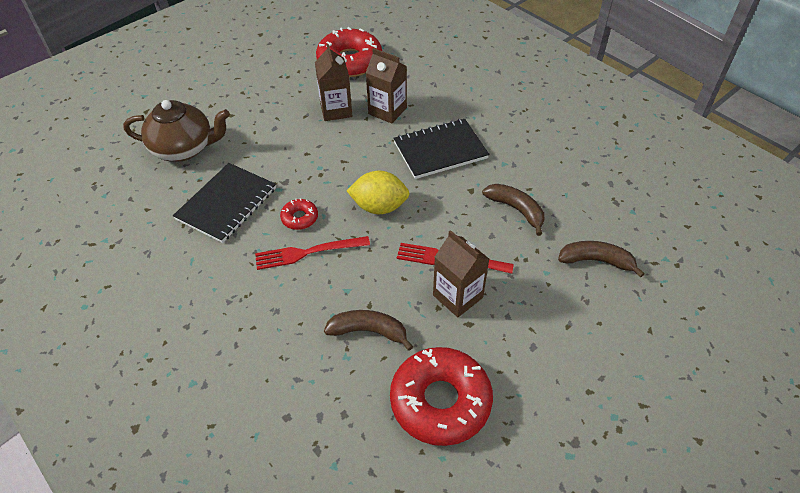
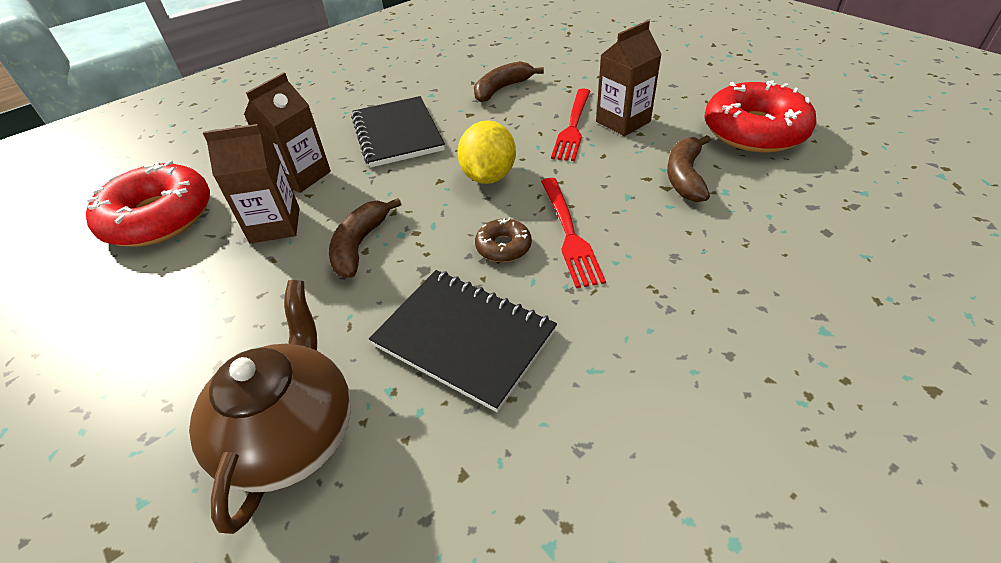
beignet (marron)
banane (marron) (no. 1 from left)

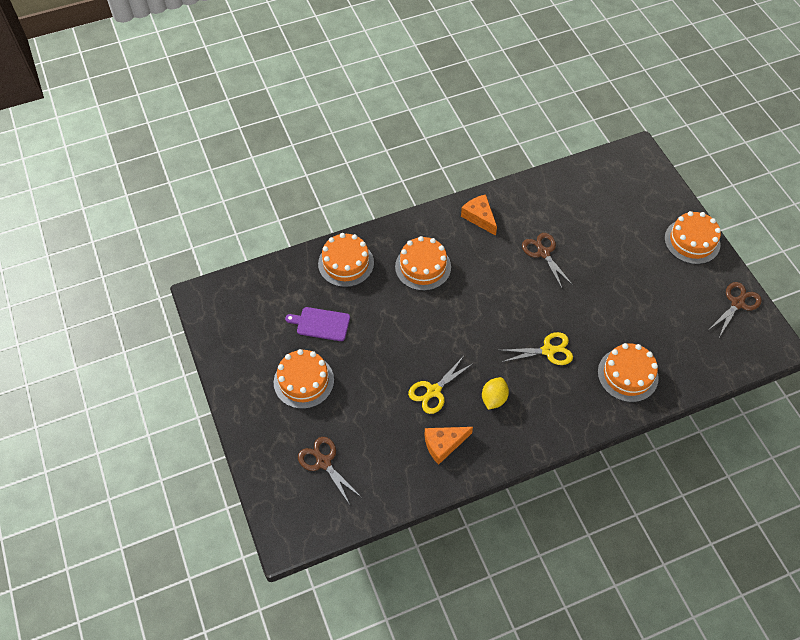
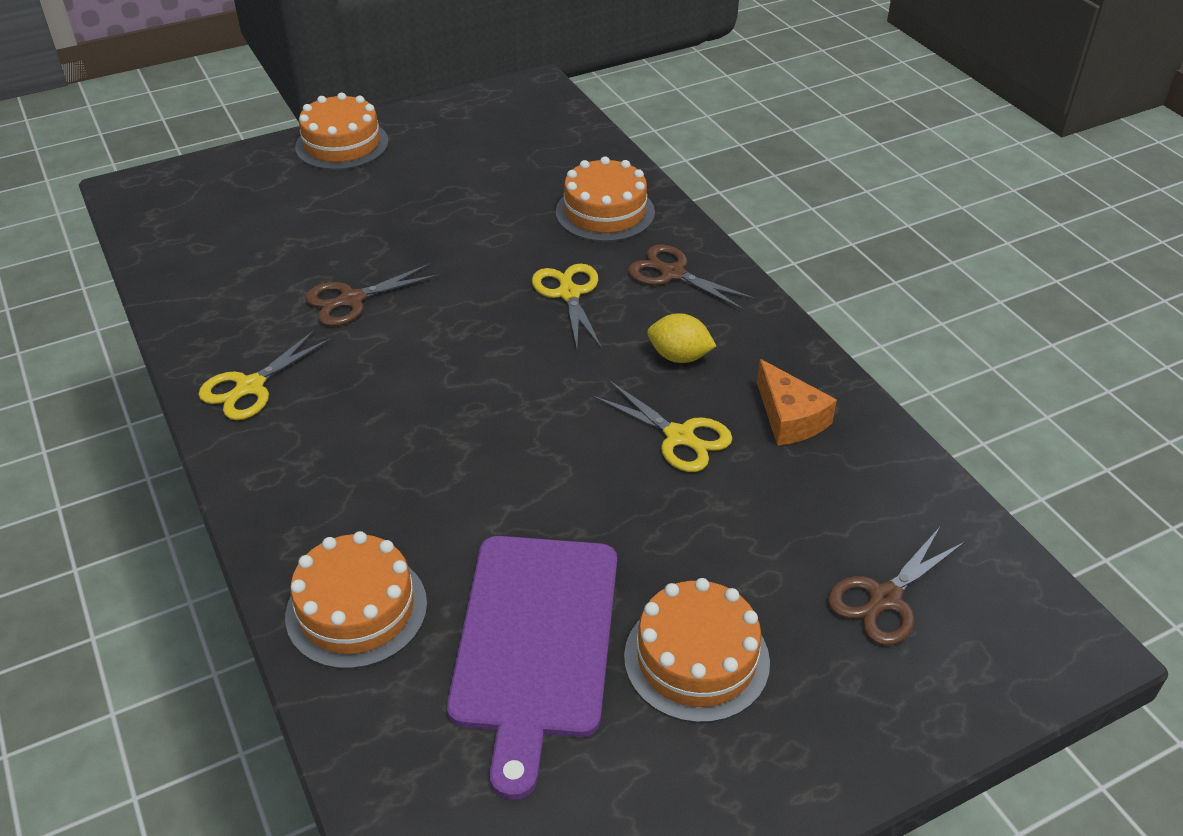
ciseaux (jaune) (no. 1 from left)
gâteau (orange) (no. 3 from left in the first image)
ciseaux (marron) (no. 2 from left)
planche à découper (violet)

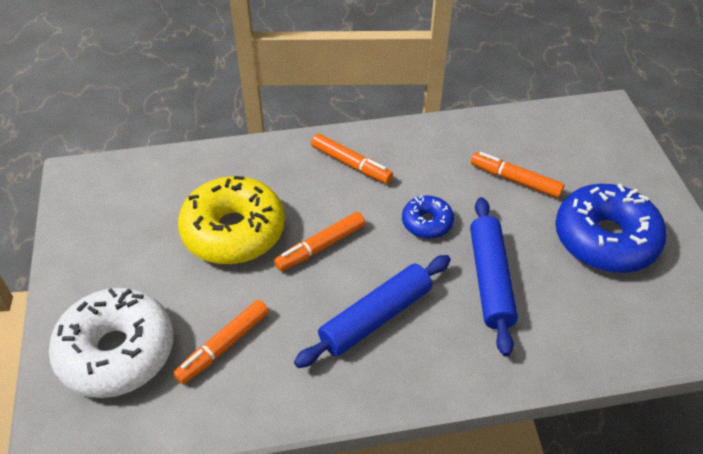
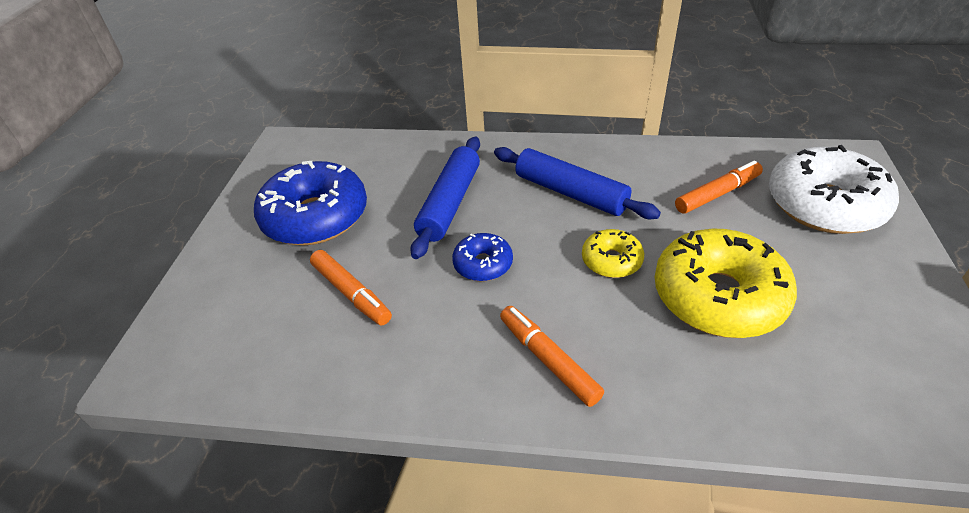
beignet (jaune) (no. 1 from left)
rouleau à pâtisserie (bleu) (no. 2 from left)

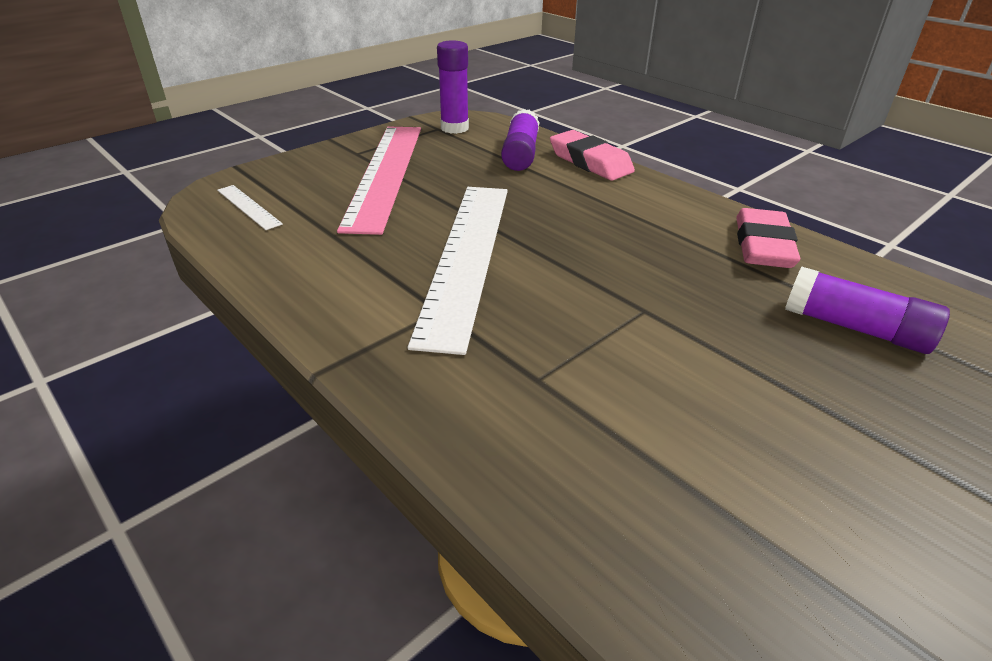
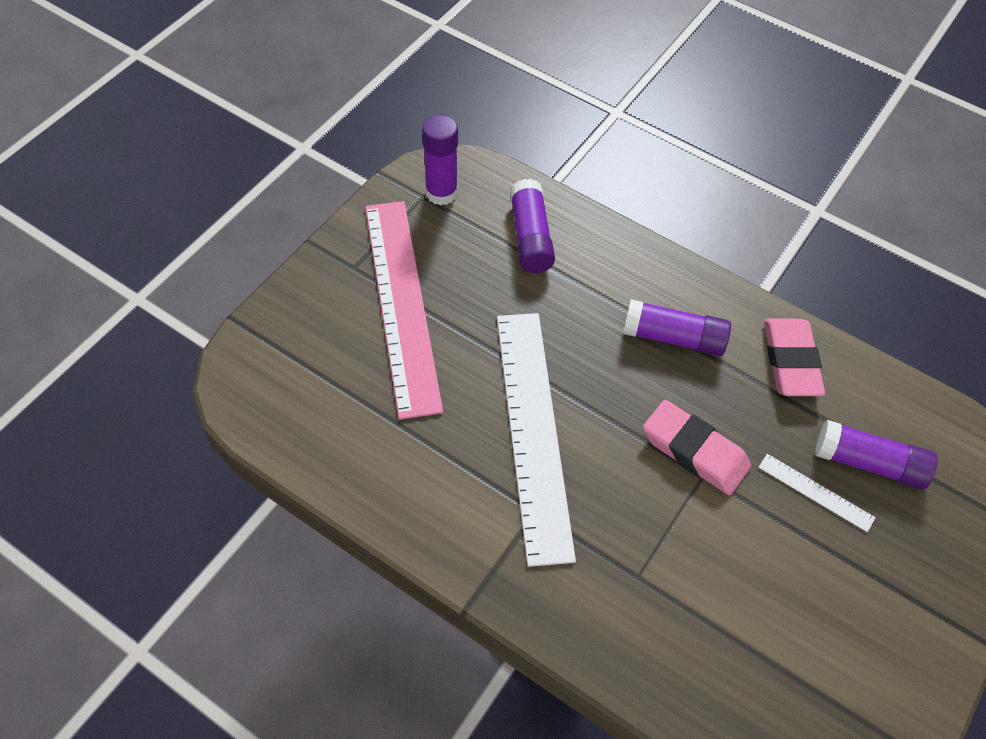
gomme (rose) (no. 1 from left)
règle (blanc) (no. 2 from left)
bâton de colle (violet) (no. 3 from left)

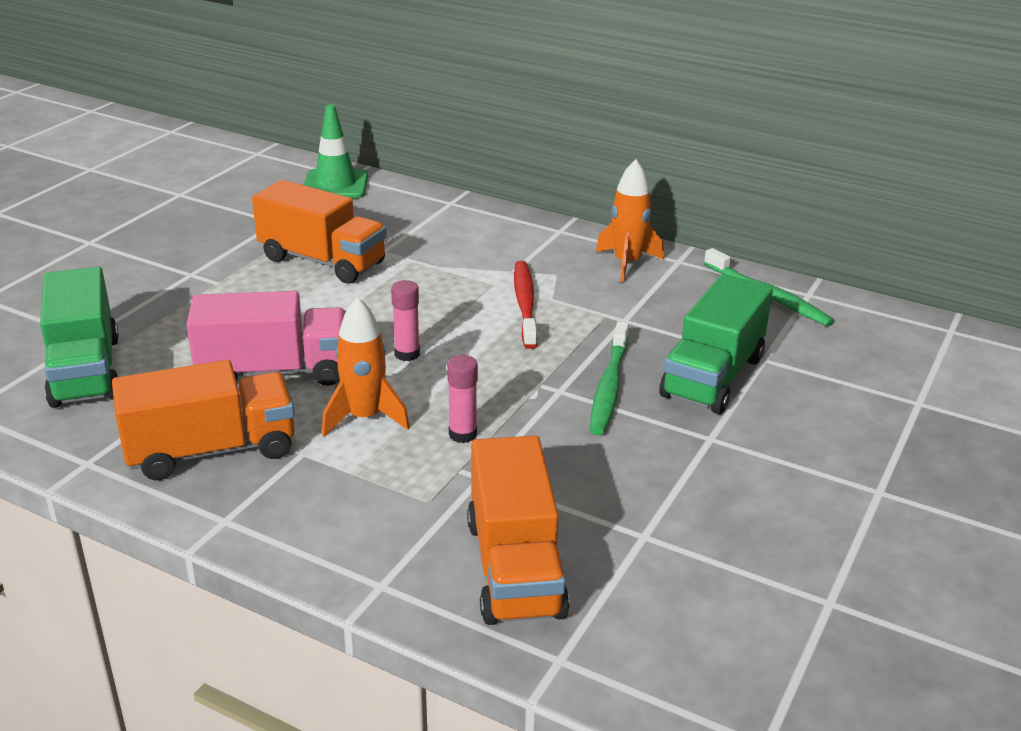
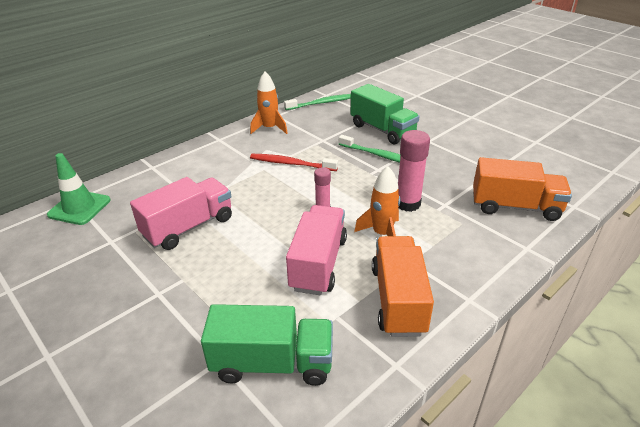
camion (rose) (no. 1 from left)
bâton de colle (rose) (no. 2 from left)

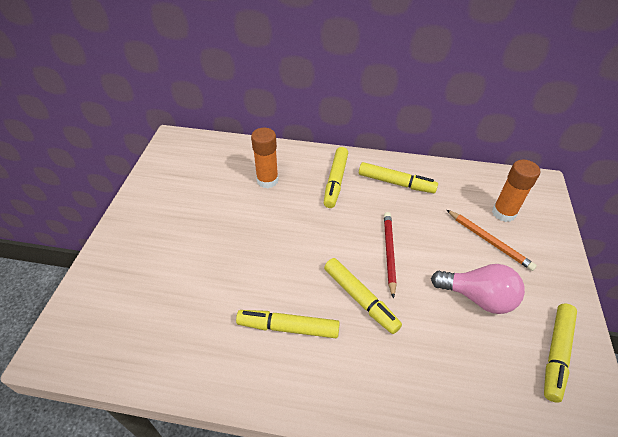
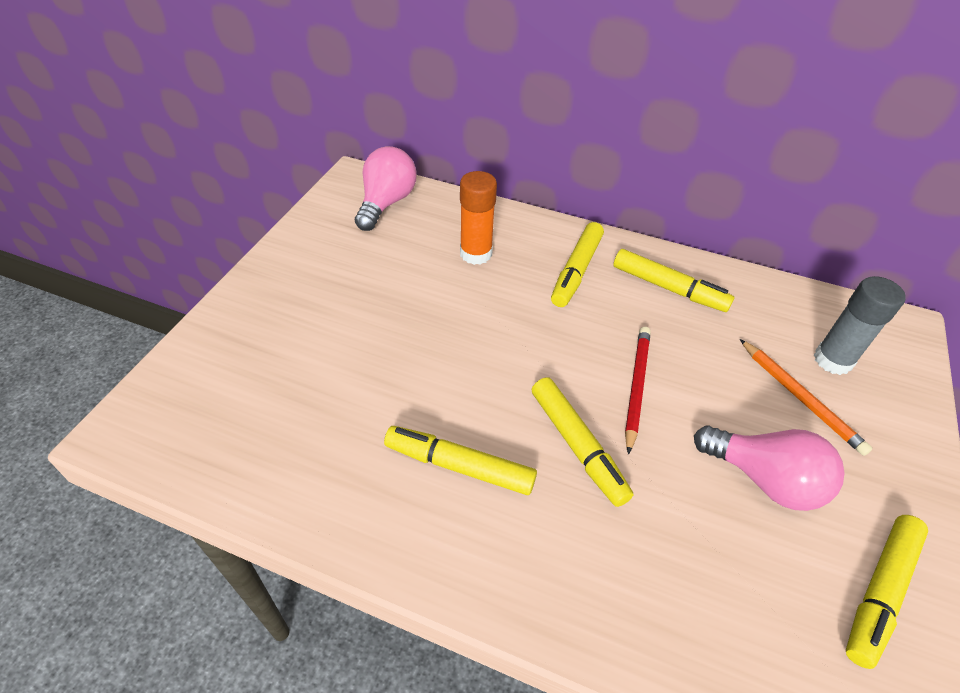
bâton de colle (gris)
ampoule (rose) (no. 1 from left)

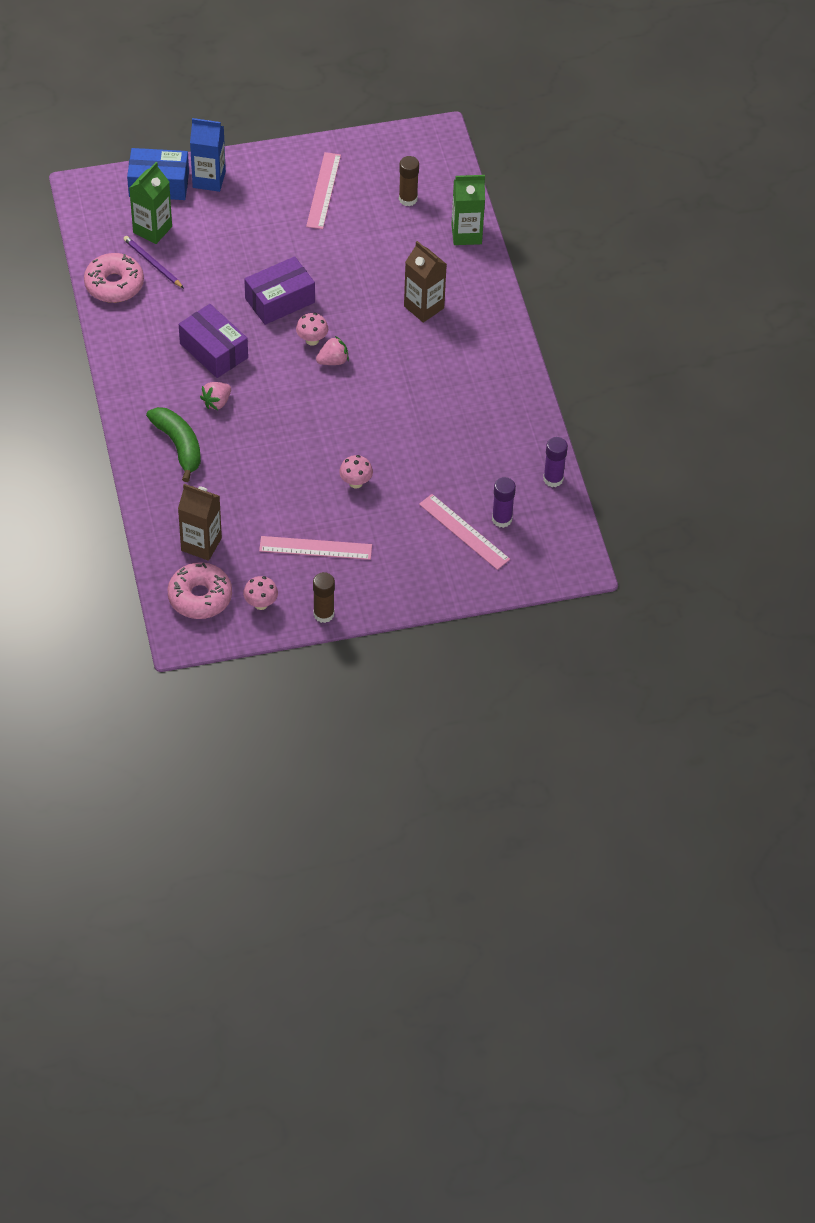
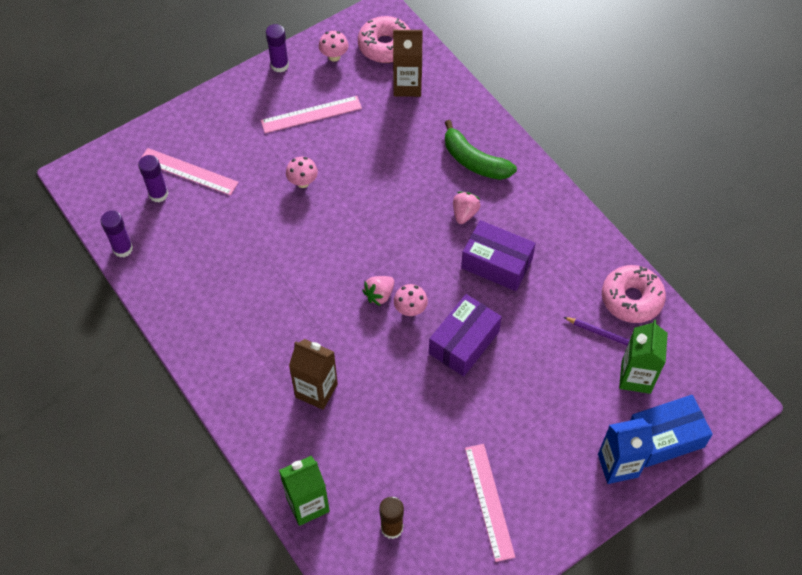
bâton de colle (violet) (no. 3 from left)

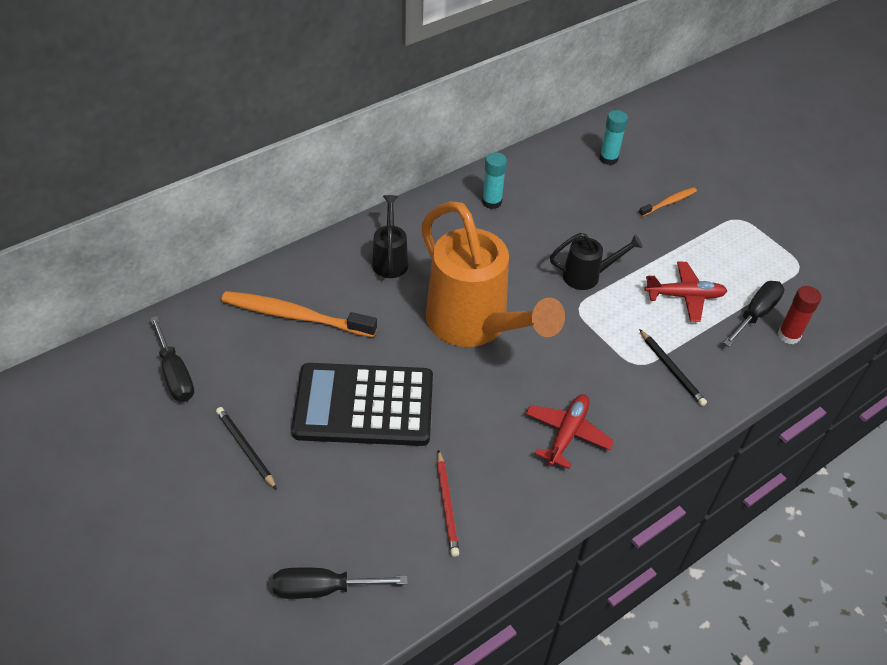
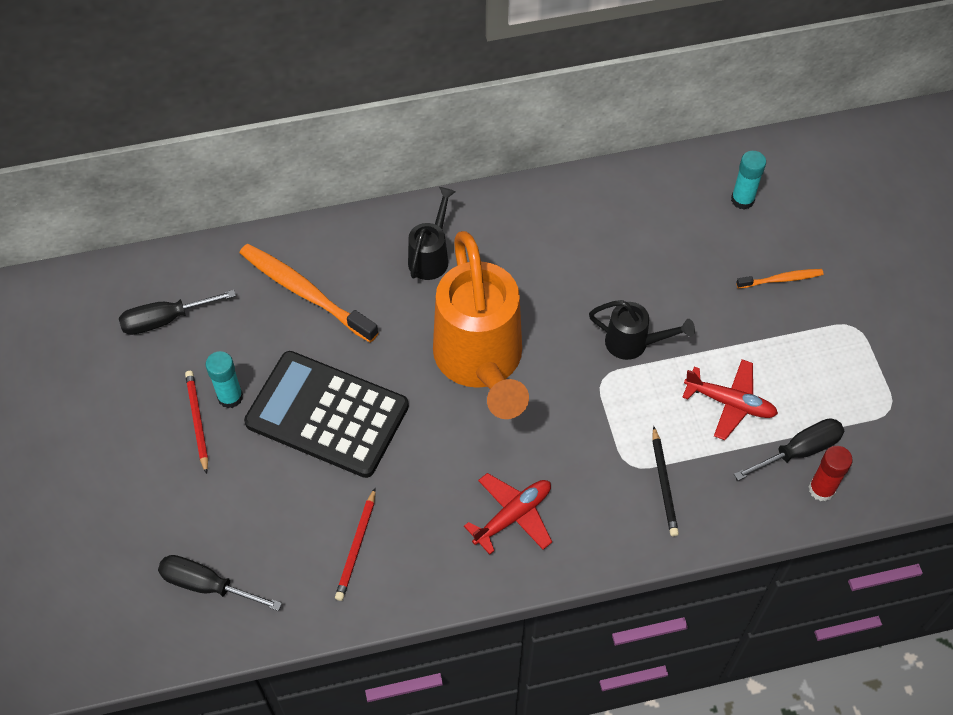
bâton de colle (turquoise) (no. 1 from left)
tournevis (noir) (no. 1 from left)
crayon (rouge) (no. 1 from left)

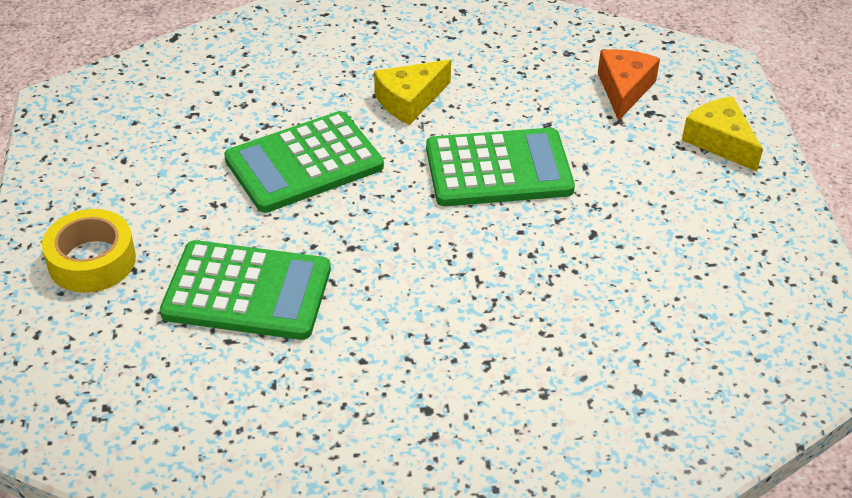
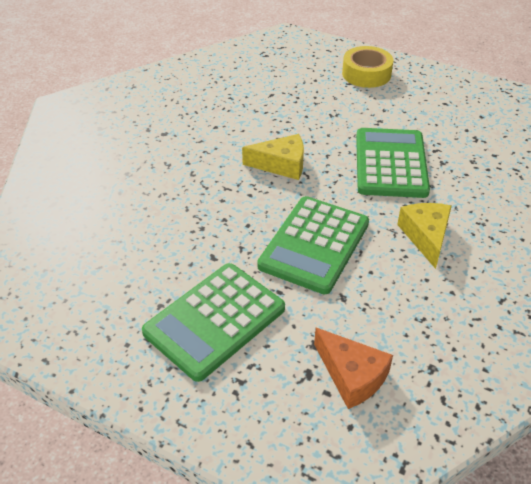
fromage (jaune) (no. 1 from left)
calculatrice (vert) (no. 1 from left)

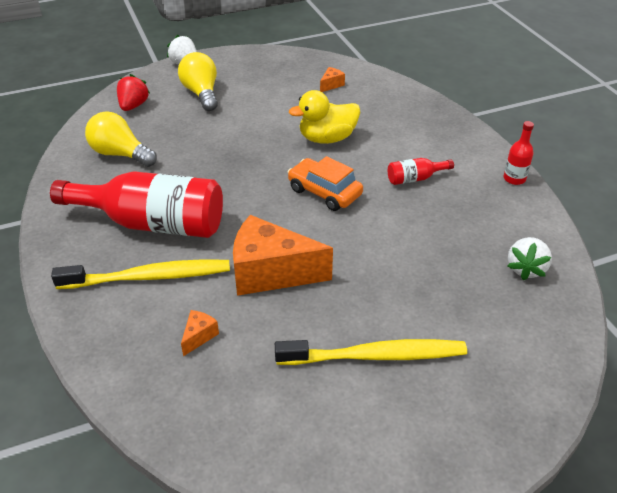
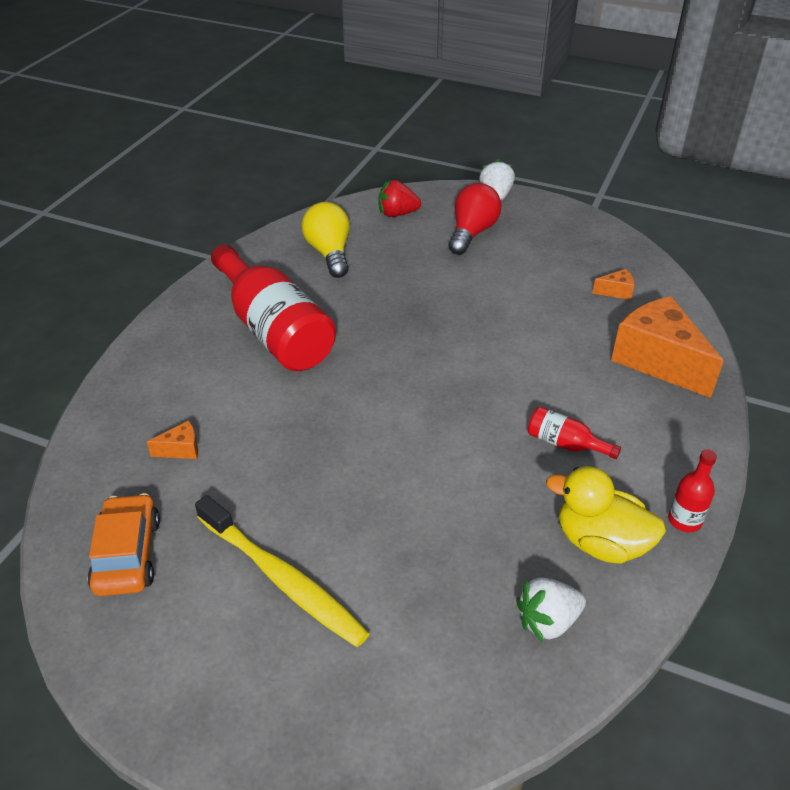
ampoule (rouge)
fraise (rouge)
canard (jaune)
voiture (orange)
fromage (orange) (no. 3 from left)
brosse à dents (jaune) (no. 1 from left in the first image)

